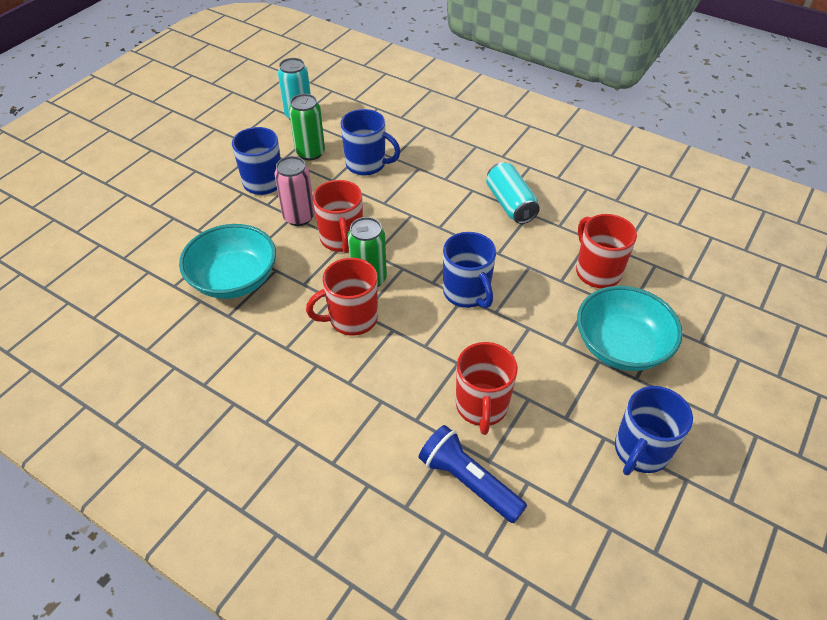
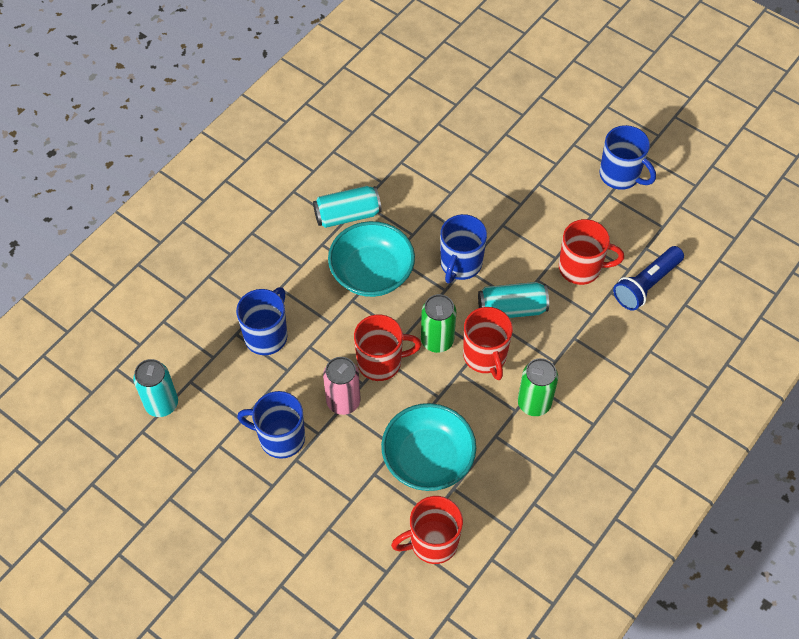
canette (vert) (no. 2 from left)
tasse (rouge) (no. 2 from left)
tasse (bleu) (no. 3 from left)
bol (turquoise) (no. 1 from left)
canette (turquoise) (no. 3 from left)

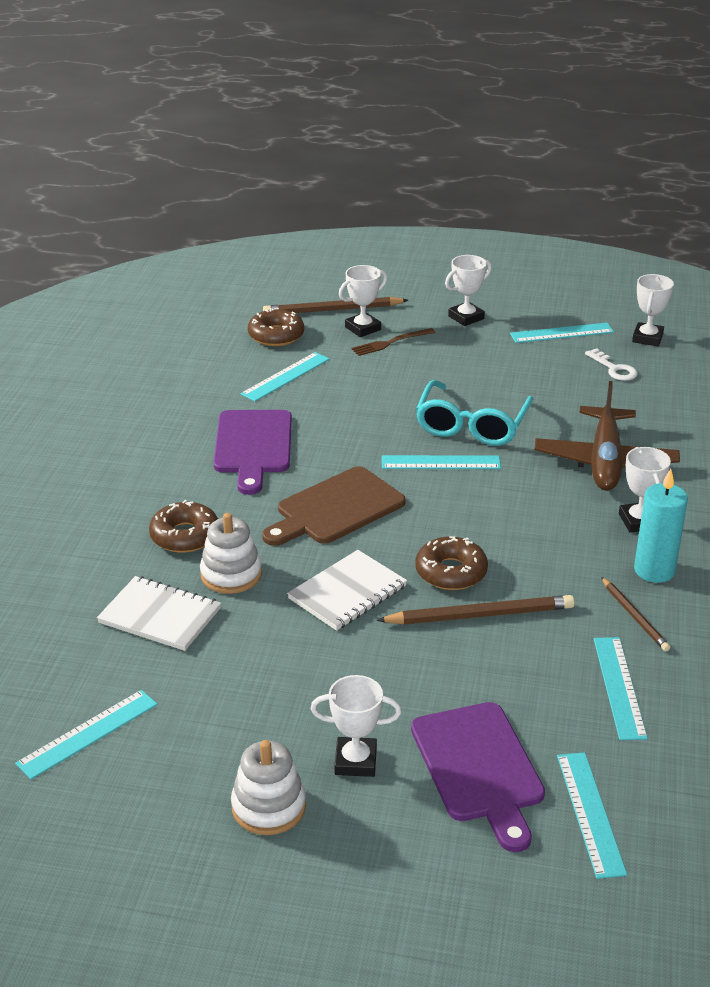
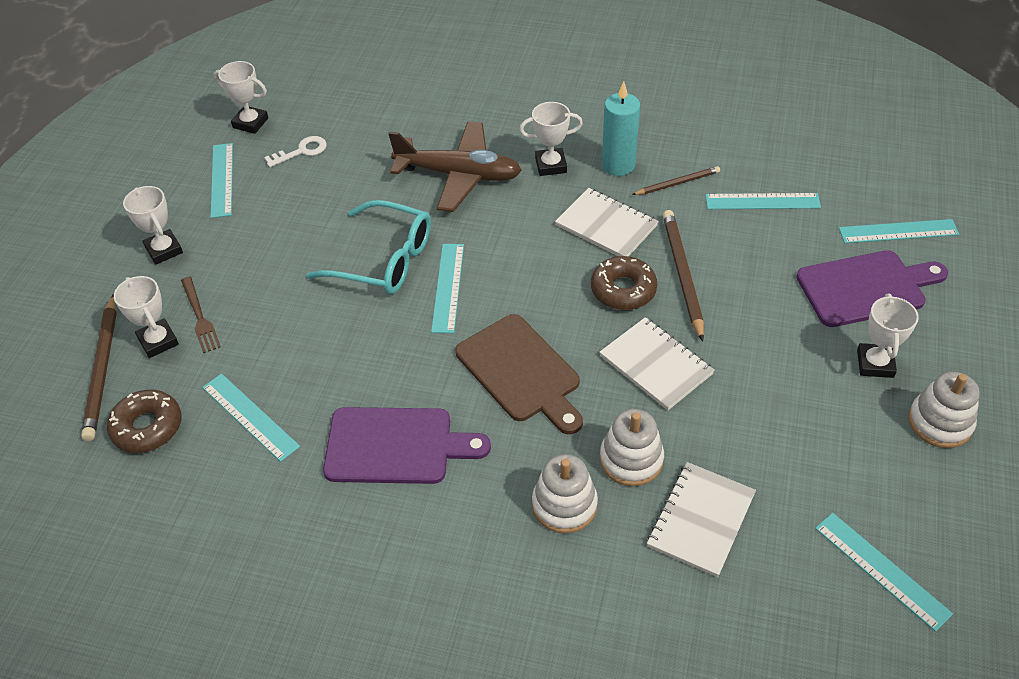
jouet à empiler (blanc) (no. 1 from left)
carnet (blanc) (no. 1 from left)

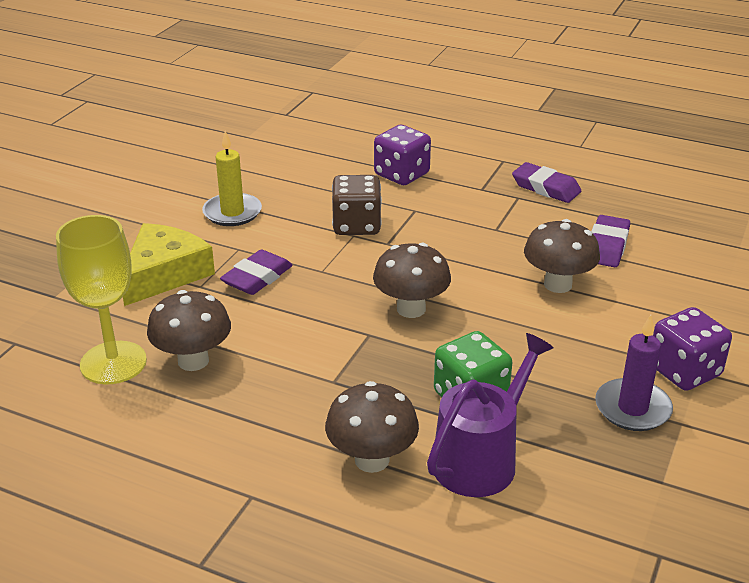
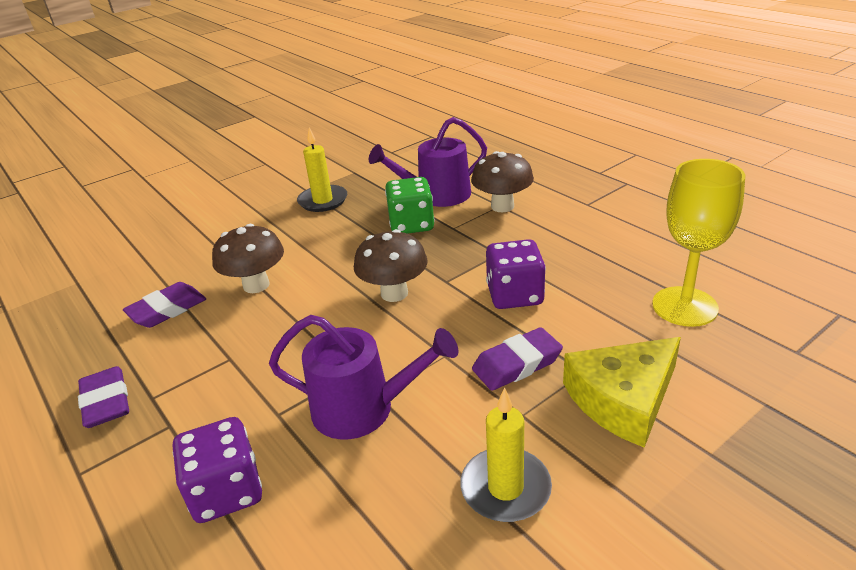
arrosoir (violet) (no. 1 from left)
champignon (marron) (no. 1 from left in the first image)
dé (violet) (no. 2 from left)
bougie (jaune) (no. 1 from left)

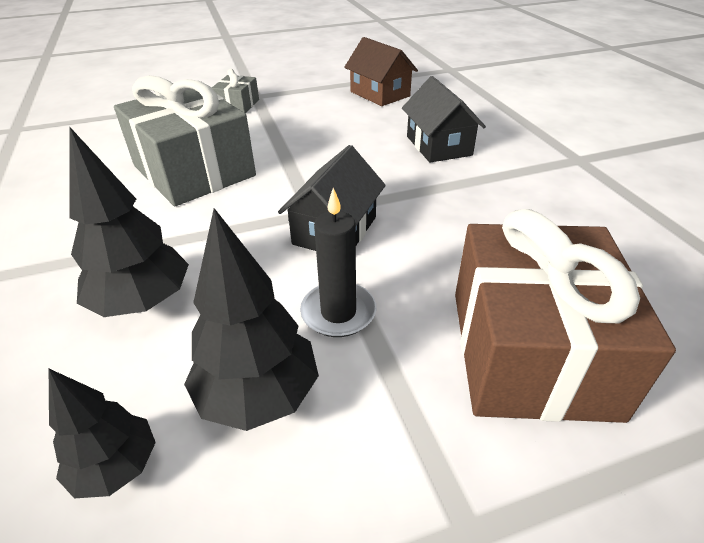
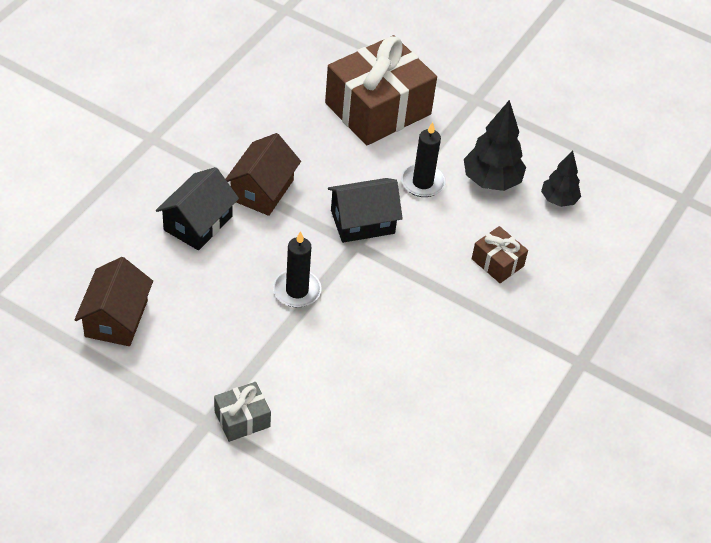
cadeau (gris) (no. 1 from left in the first image)
cadeau (marron) (no. 2 from left)
maison (marron) (no. 2 from left)
bougie (noir) (no. 1 from left)

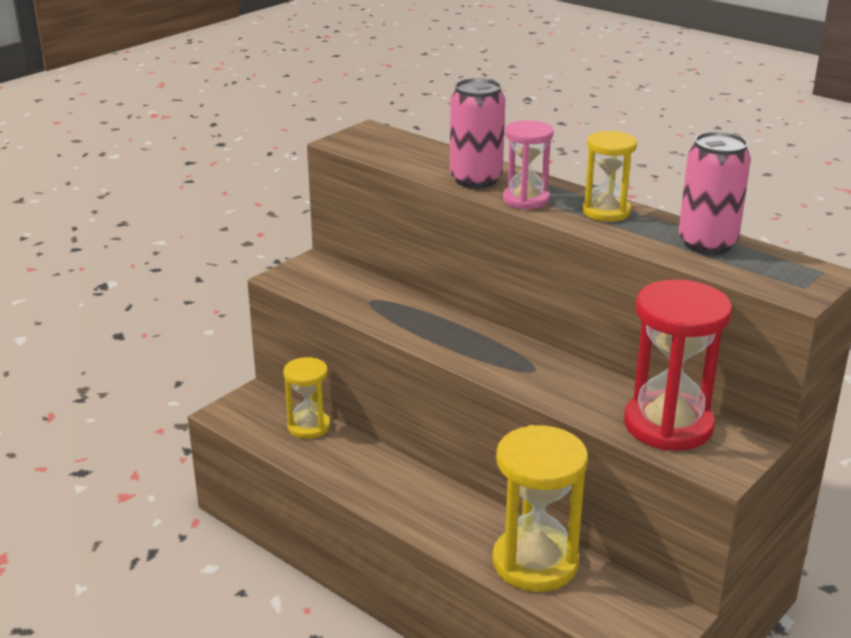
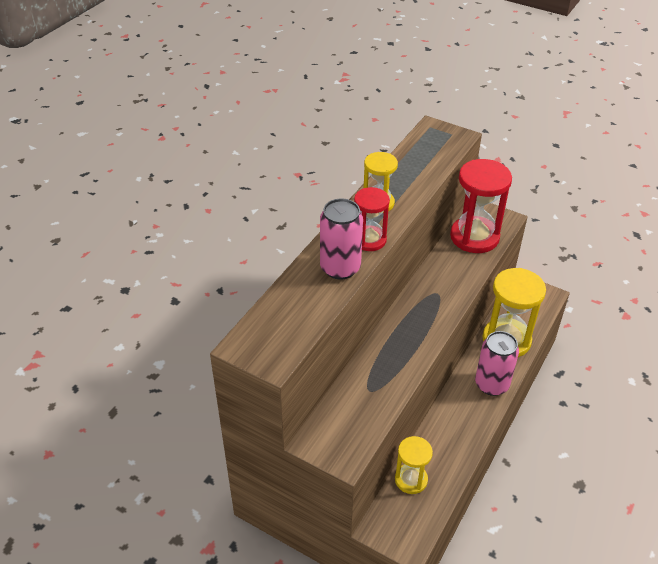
sablier (rouge) (no. 1 from left)
canette (rose) (no. 2 from left)

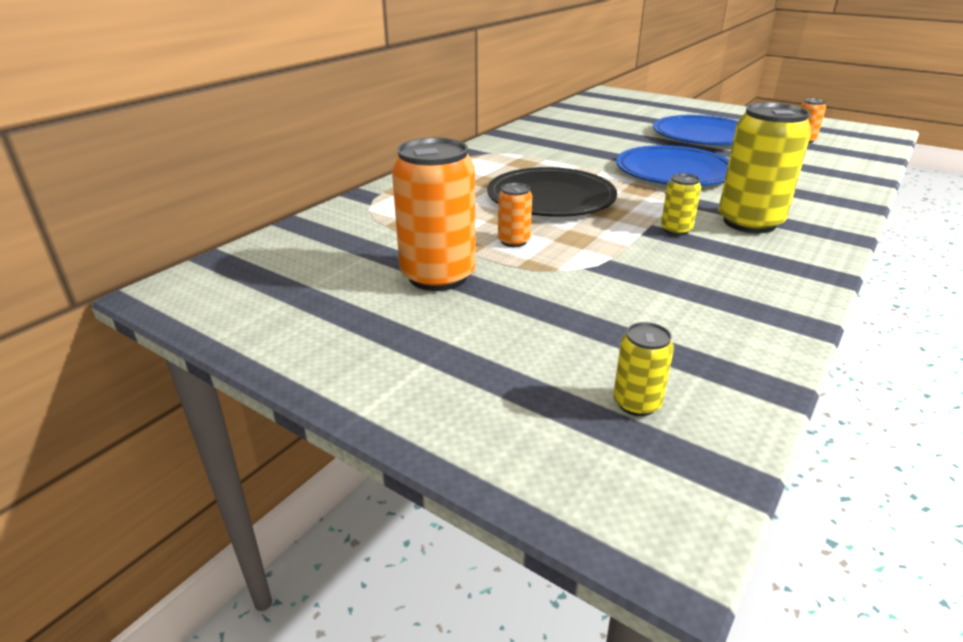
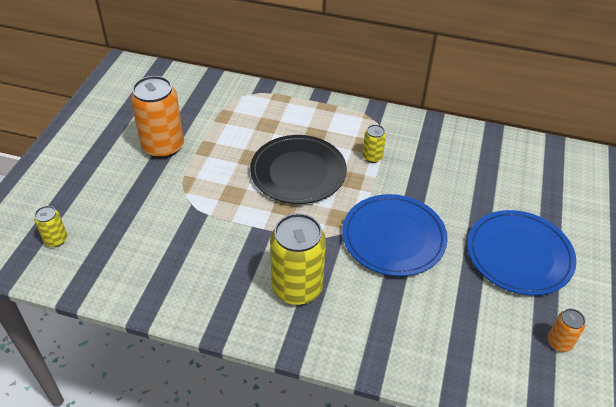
canette (jaune) (no. 3 from left)
canette (orange) (no. 2 from left in the first image)

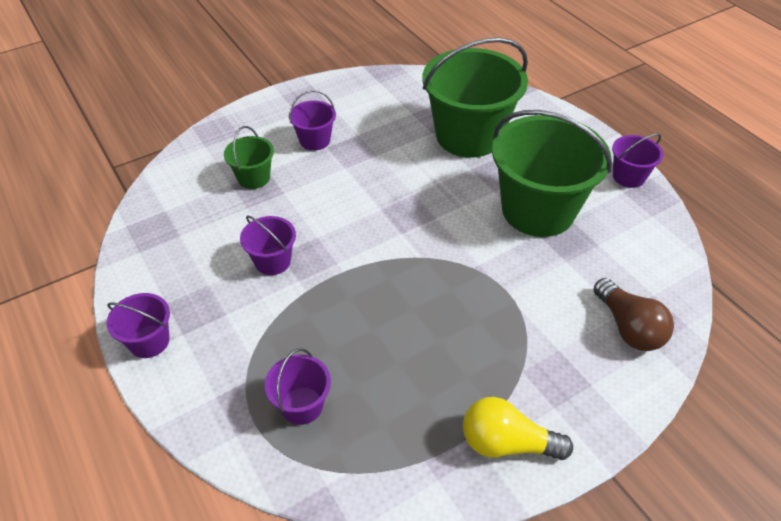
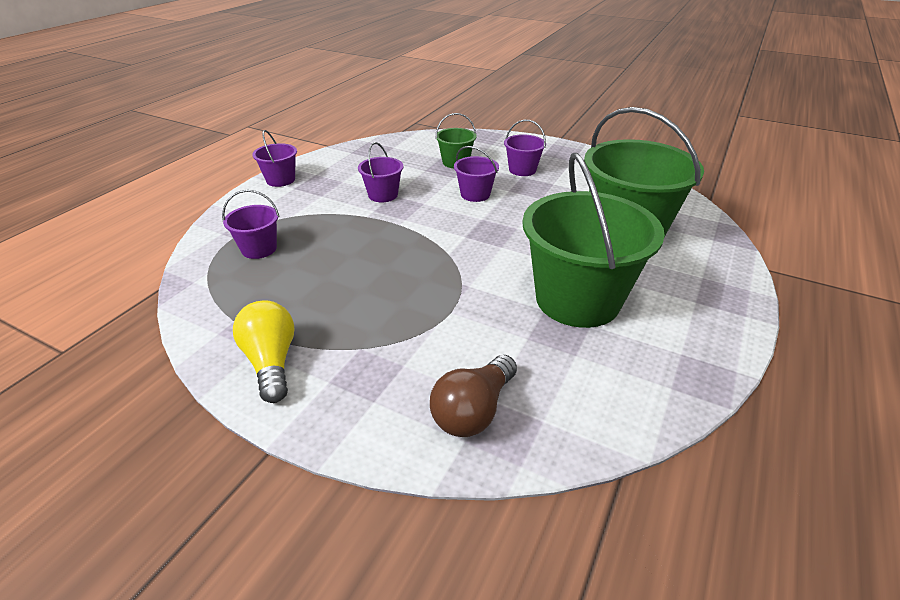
seau (violet) (no. 4 from left)

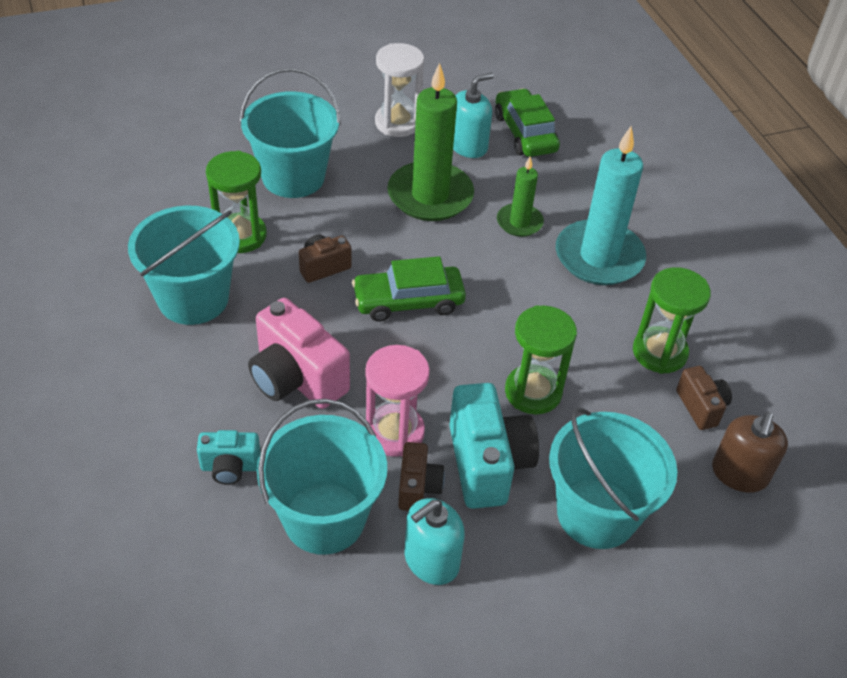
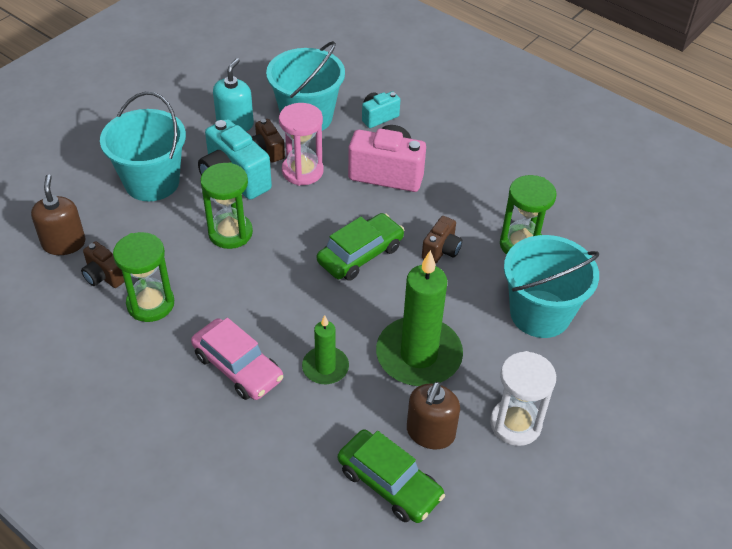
distributeur de savon (marron) (no. 2 from left)
voiture (rose)
seau (turquoise) (no. 1 from left in the first image)

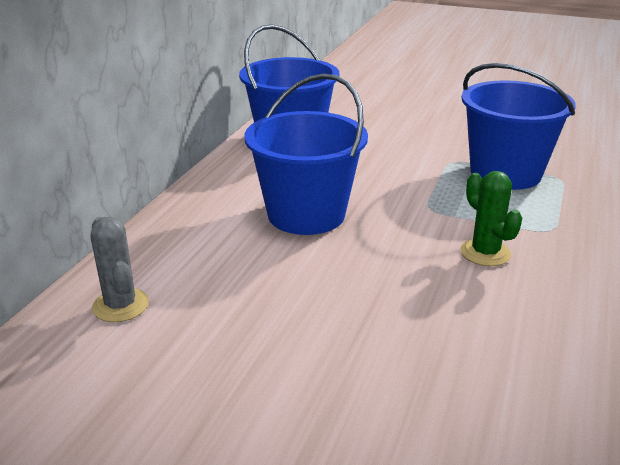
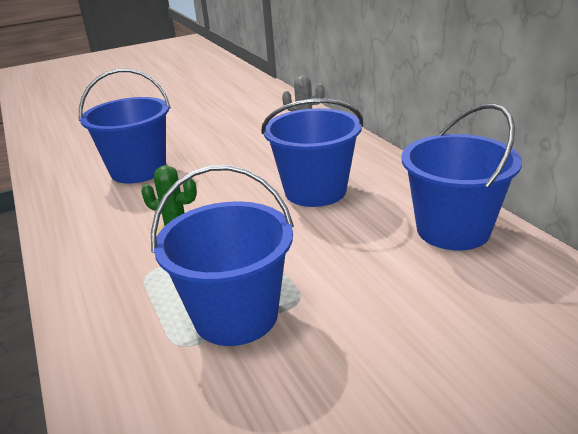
seau (bleu) (no. 1 from left)

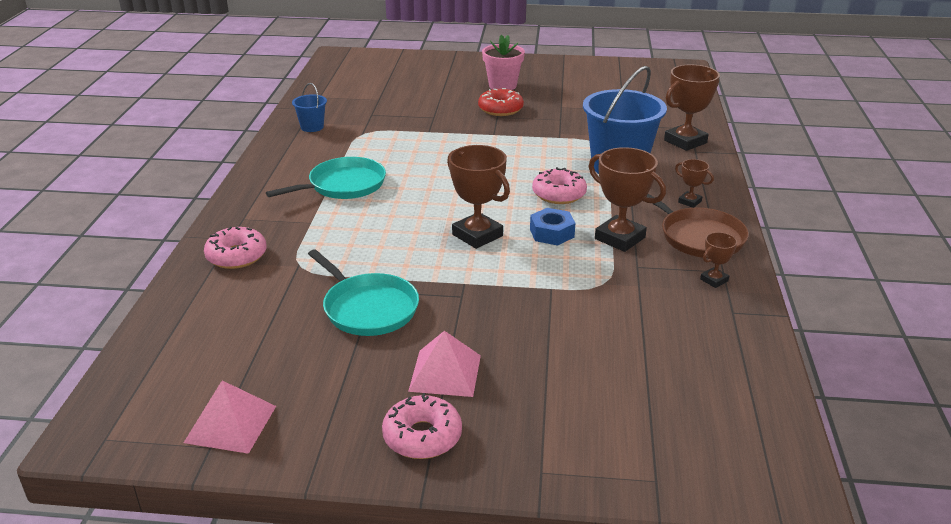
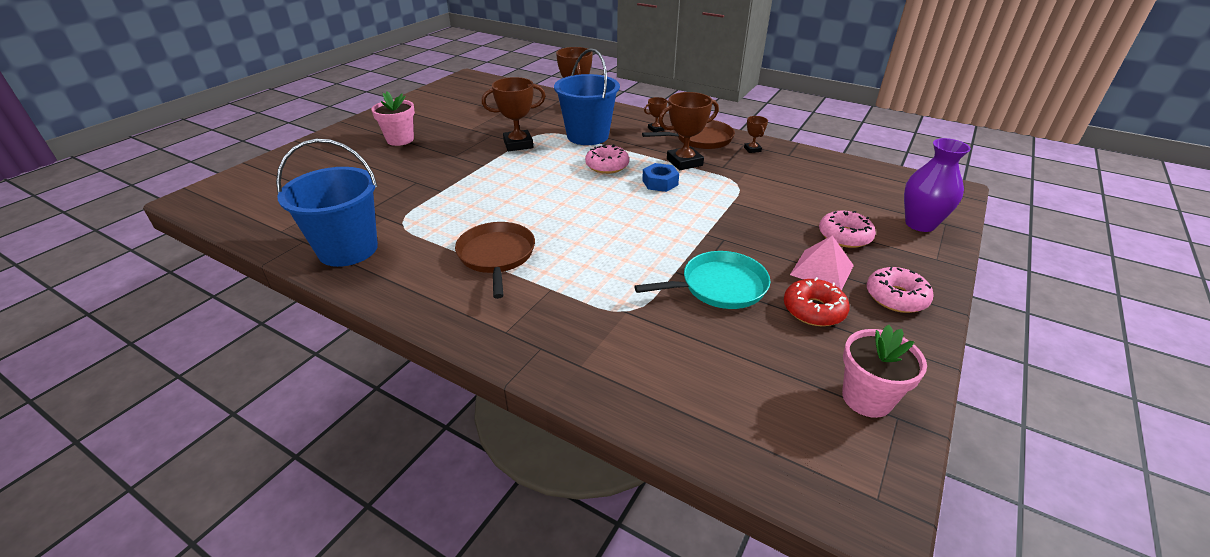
seau (bleu) (no. 1 from left)
beignet (rouge)
trophée (marron) (no. 1 from left)
poêle (marron) (no. 1 from left)
beignet (rose) (no. 2 from left)
pot de fleurs (rose) (no. 2 from left)
vase (violet)

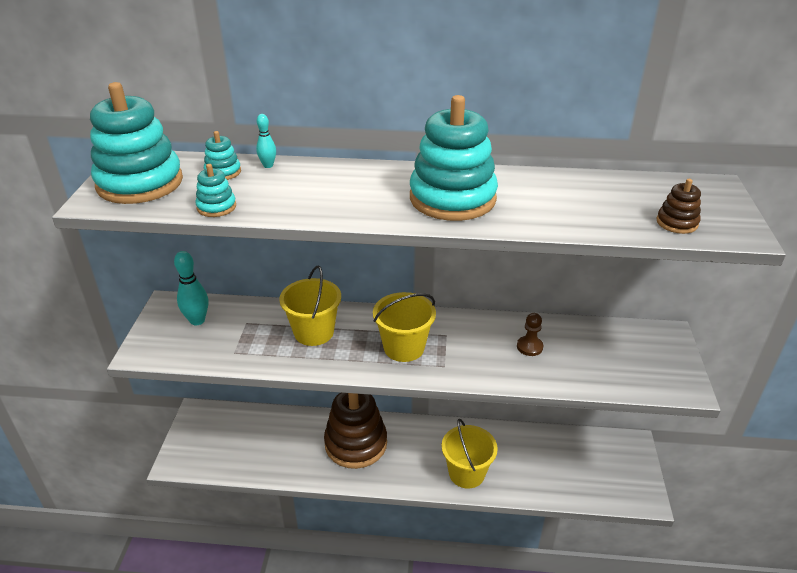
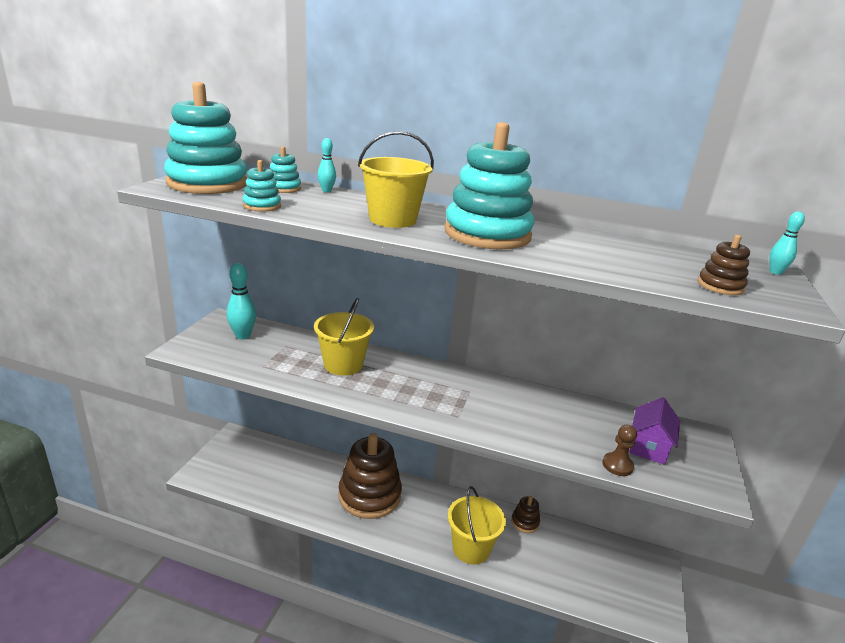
seau (jaune) (no. 2 from left)
pion (marron)
quille (turquoise) (no. 3 from left)
maison (violet)
jouet à empiler (marron) (no. 2 from left)

